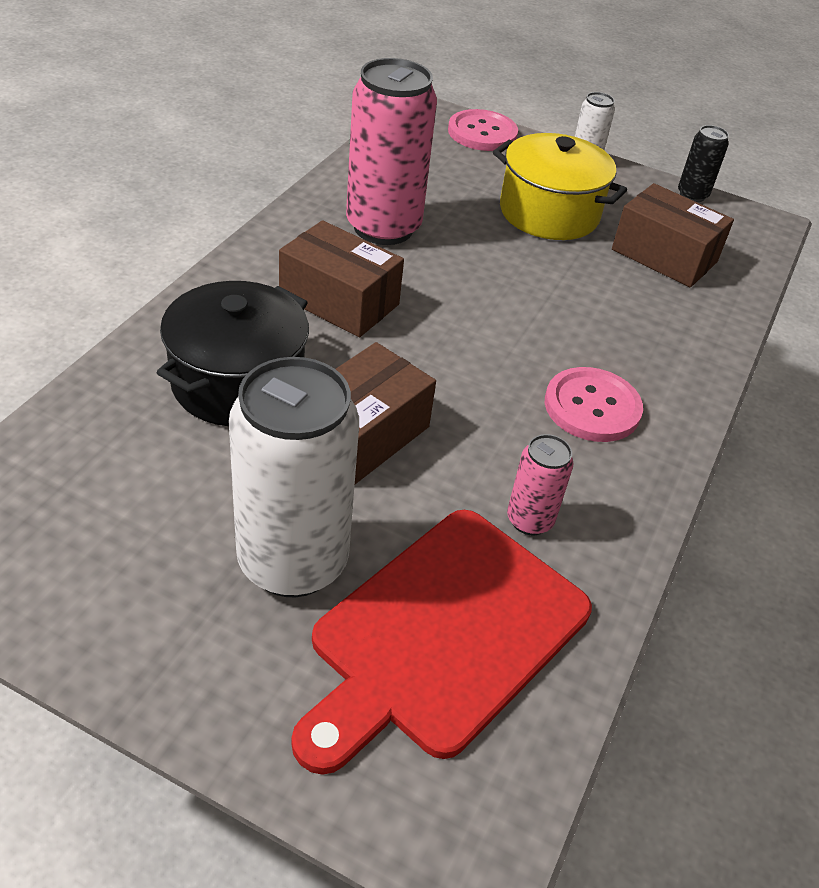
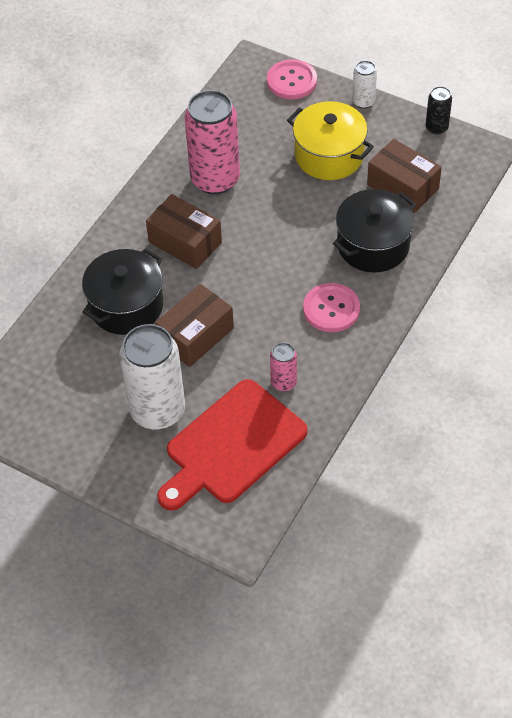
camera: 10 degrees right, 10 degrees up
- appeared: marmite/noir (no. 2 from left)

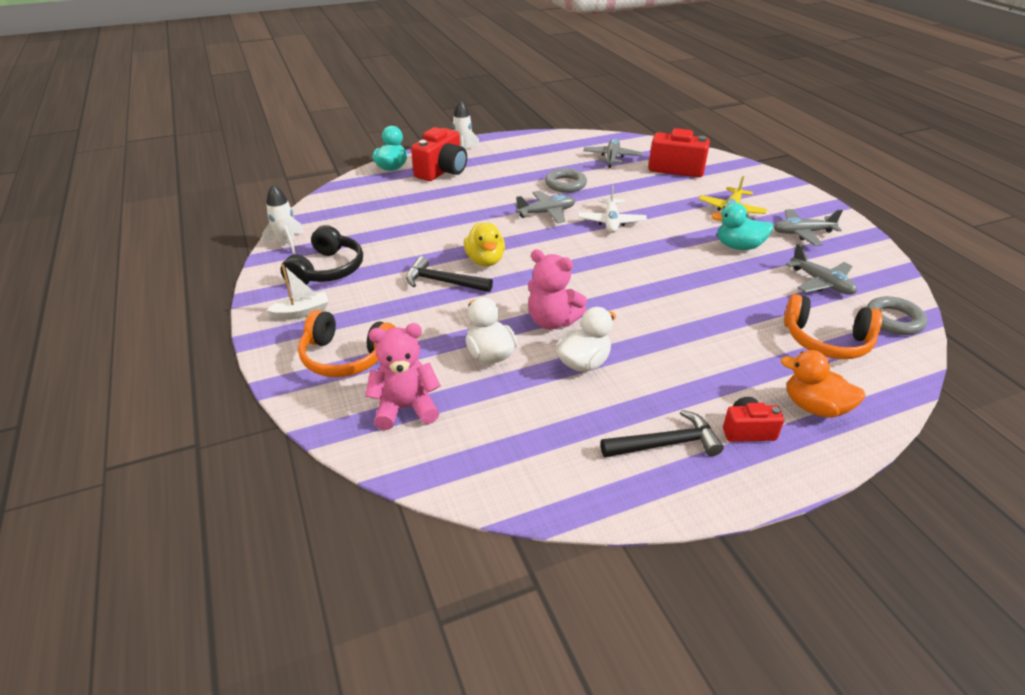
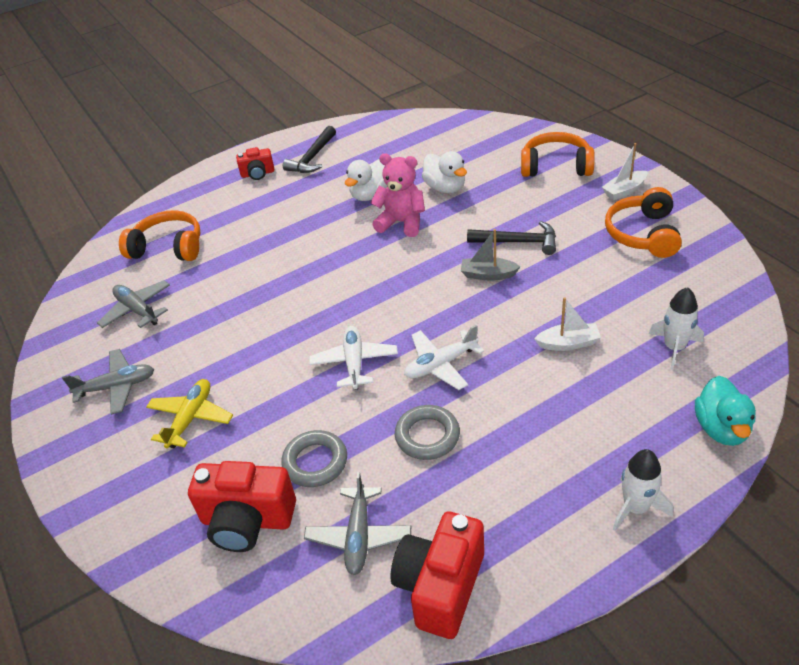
camera: 175 degrees right, 5 degrees up
- relocated: appareil photo/rouge (no. 1 from left in the first image) to appareil photo/rouge (no. 3 from left)
- relocated: fusée/blanc (no. 1 from left in the first image) to fusée/blanc (no. 2 from left)
- colour: avion/gris (no. 1 from left) to avion/blanc (no. 2 from left)
- missing: canard/turquoise (no. 2 from left)
- exchanged: canard/jaune to bateau/gris
- colour: casque audio/noir to casque audio/orange (no. 3 from left)
- relocated: anneau/gris (no. 2 from left in the first image) to anneau/gris (no. 1 from left)
- missing: ours en peluche/rose (no. 1 from left)
- missing: canard/orange
- spun: marteau/noir (no. 2 from left in the first image) 45 degrees counterclockwise
- appeared: bateau/blanc (no. 1 from left)

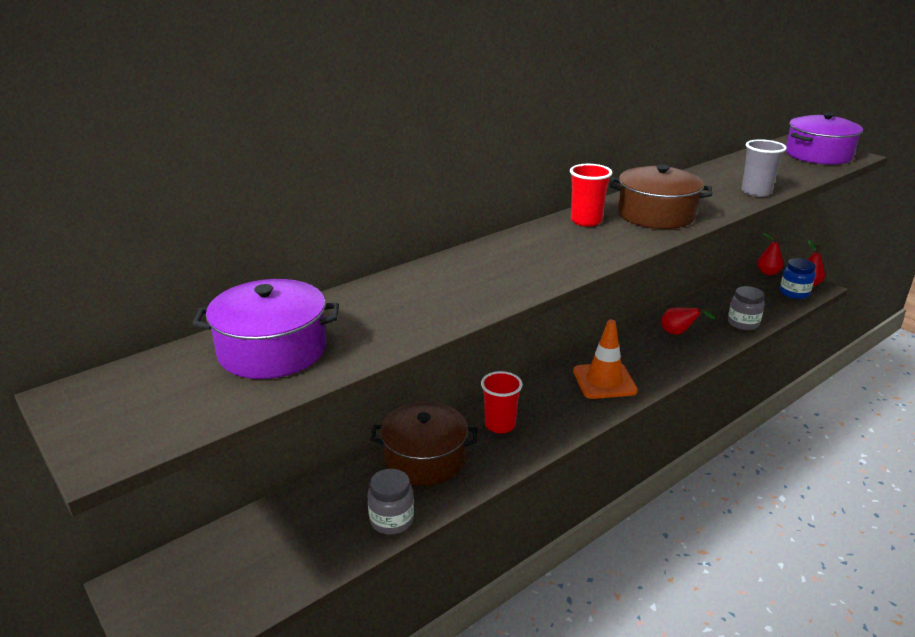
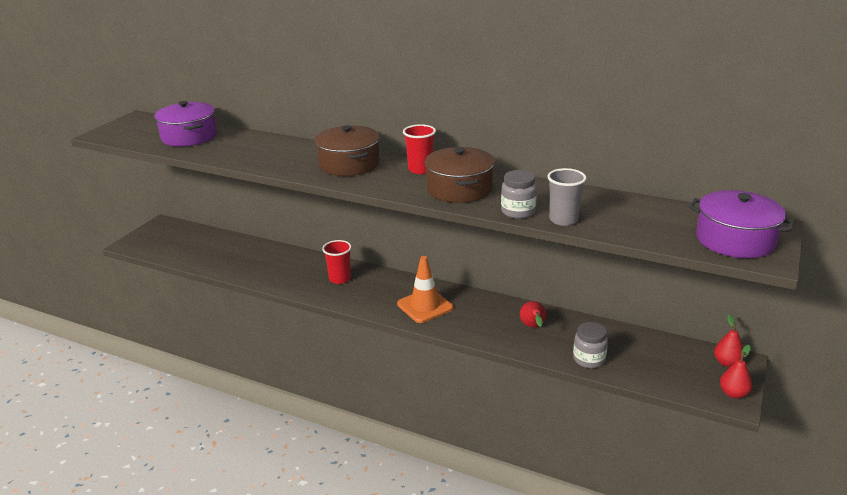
camera: 65 degrees right, 0 degrees up
- missing: bocal/bleu
- relocated: marmite/marron (no. 1 from left)
- relocated: bocal/gris (no. 1 from left)

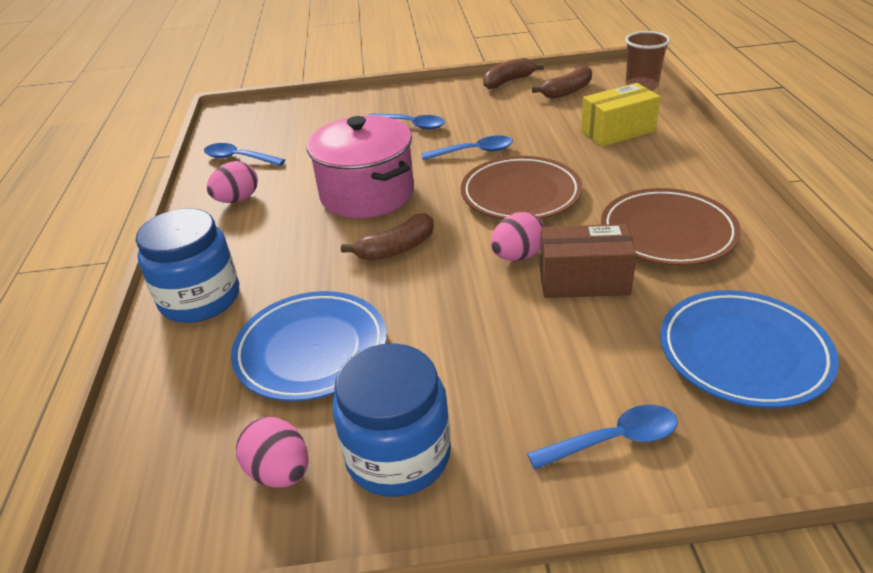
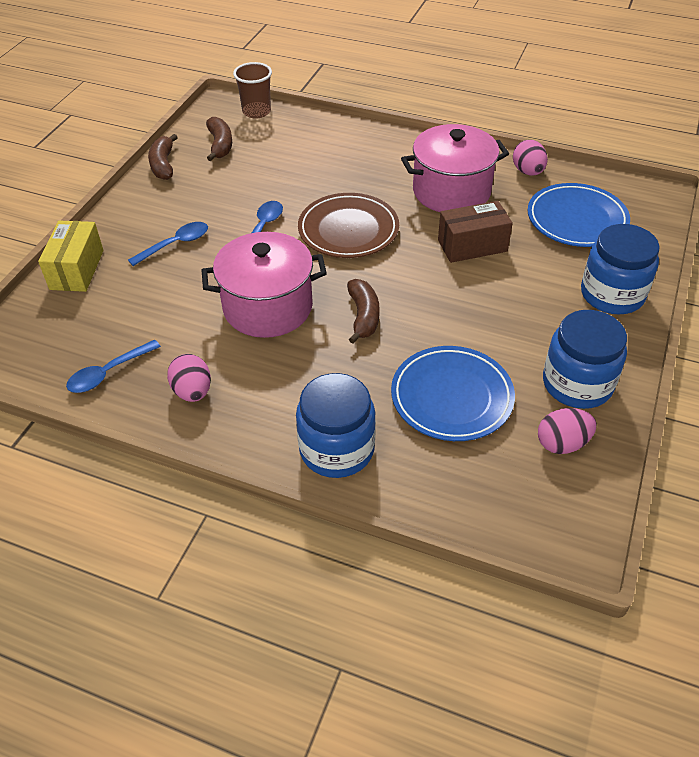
camera: 65 degrees left, 10 degrees up
- relocated: boîte/jaune
- exchanged: assiette/marron (no. 2 from left) to marmite/rose (no. 2 from left)
- relocated: œuf/rose (no. 3 from left in the first image) to œuf/rose (no. 2 from left)
- spun: boîte/marron 45 degrees clockwise
- exchanged: cuillère/bleu (no. 4 from left) to bocal/bleu (no. 3 from left)

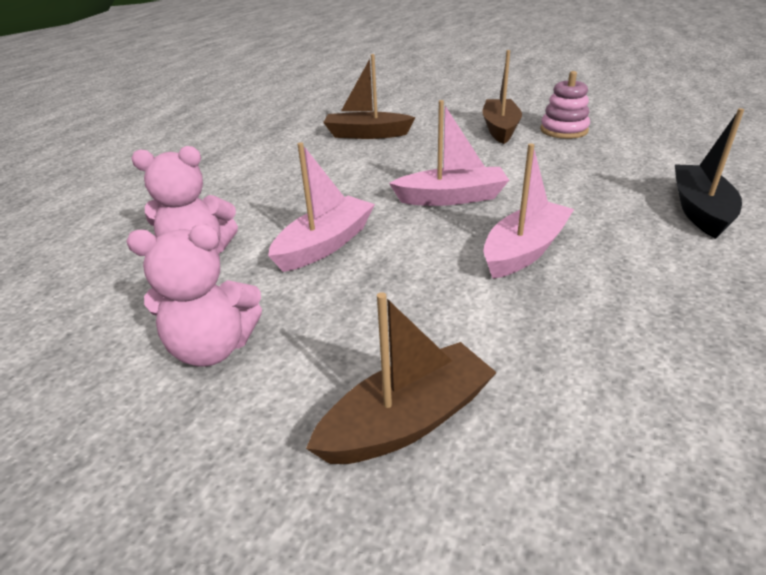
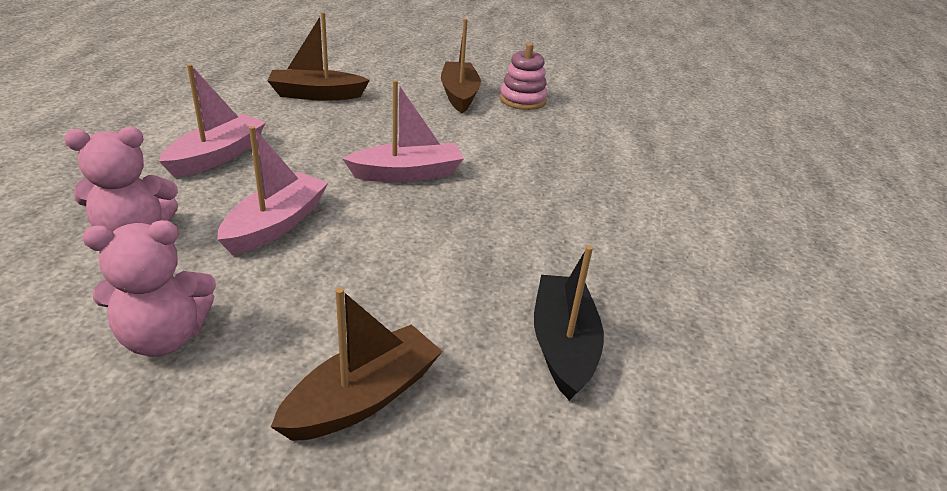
camera: 15 degrees left, 0 degrees up
- relocated: bateau/noir
- relocated: bateau/rose (no. 3 from left in the first image) to bateau/rose (no. 1 from left)

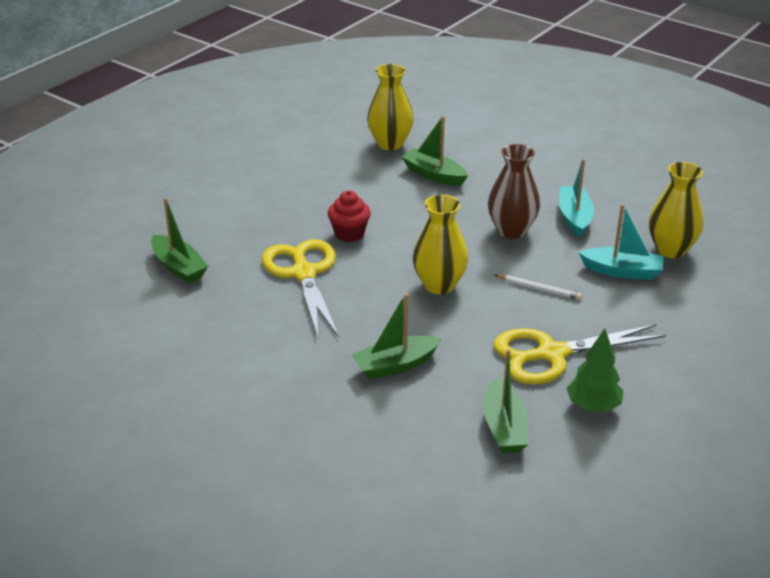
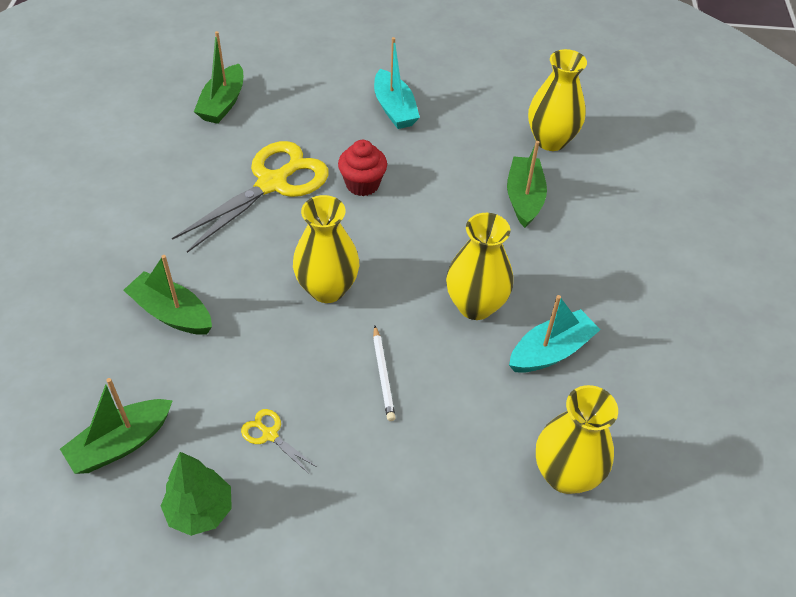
camera: 55 degrees right, 15 degrees up
- colour: vase/marron to vase/jaune (no. 2 from left)
- relocated: bateau/turquoise (no. 2 from left in the first image) to bateau/turquoise (no. 1 from left)
- size: ciseaux/jaune (no. 2 from left) x0.41

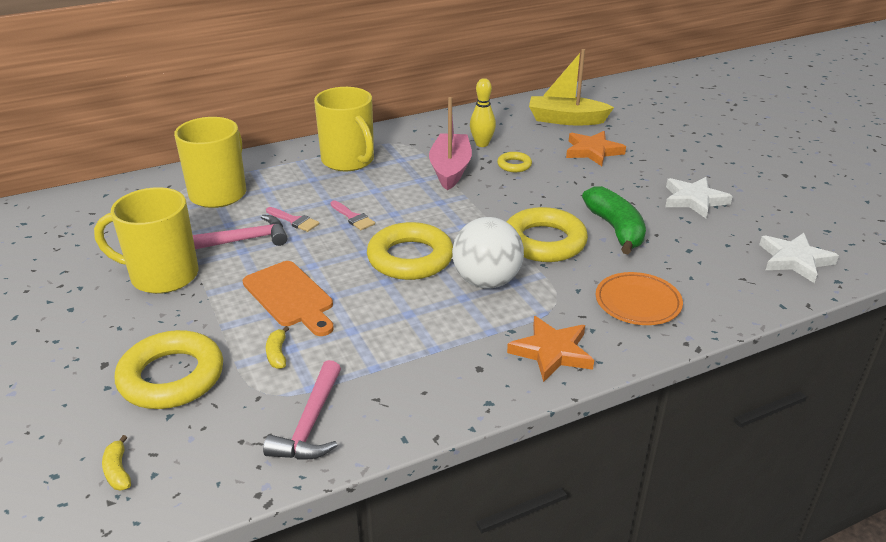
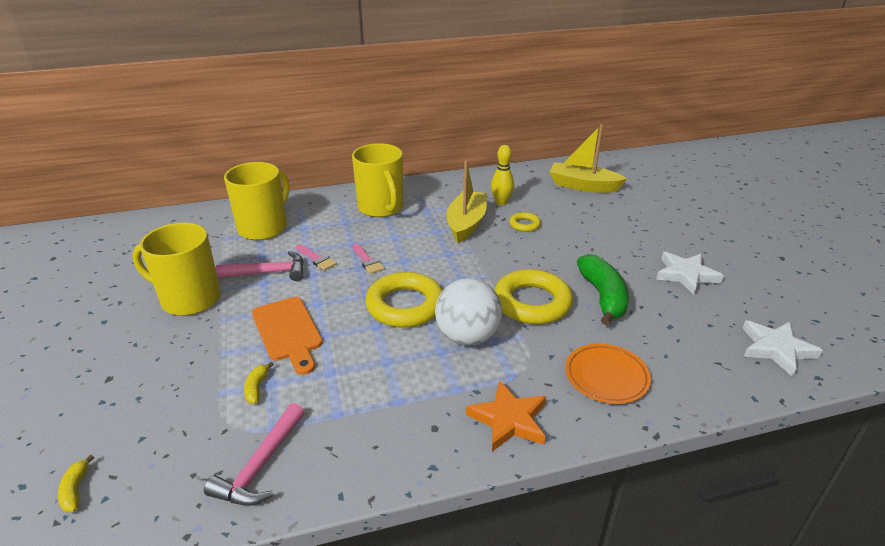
camera: 10 degrees right, 0 degrees up
- colour: bateau/rose to bateau/jaune (no. 1 from left)
- missing: étoile/orange (no. 2 from left)
- missing: anneau/jaune (no. 1 from left)

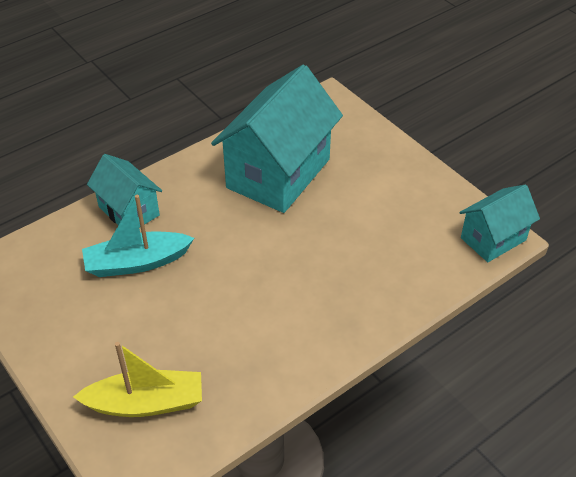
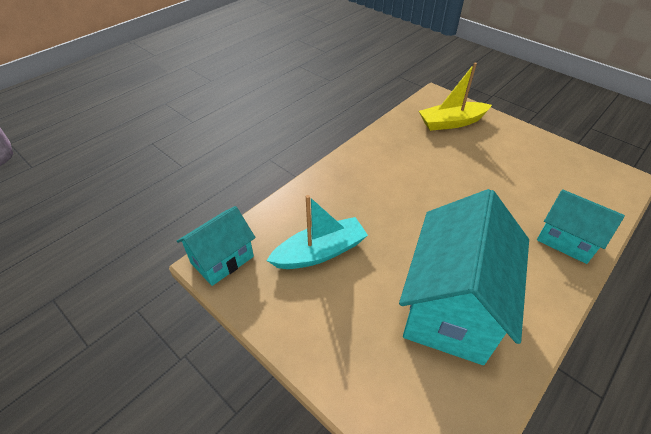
camera: 170 degrees right, 0 degrees up
- relocated: bateau/turquoise

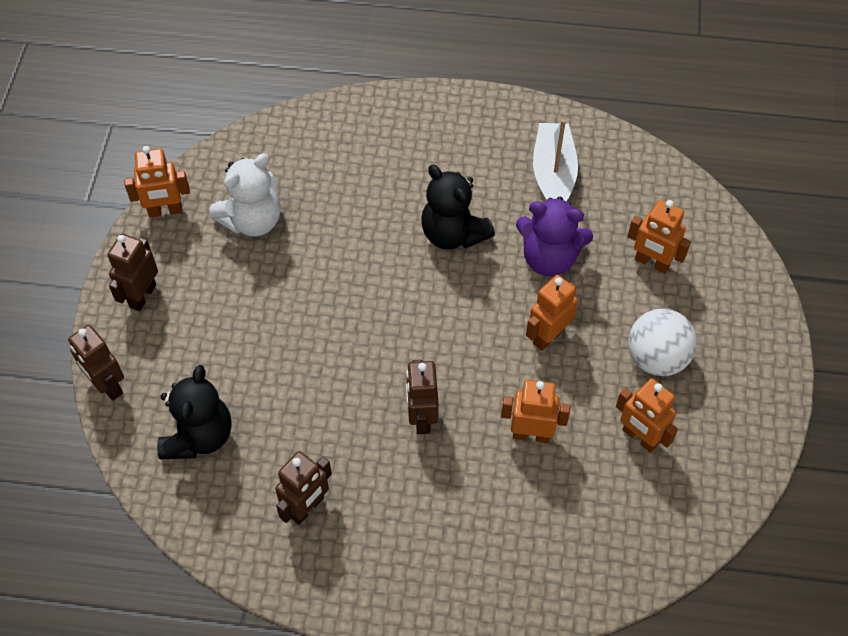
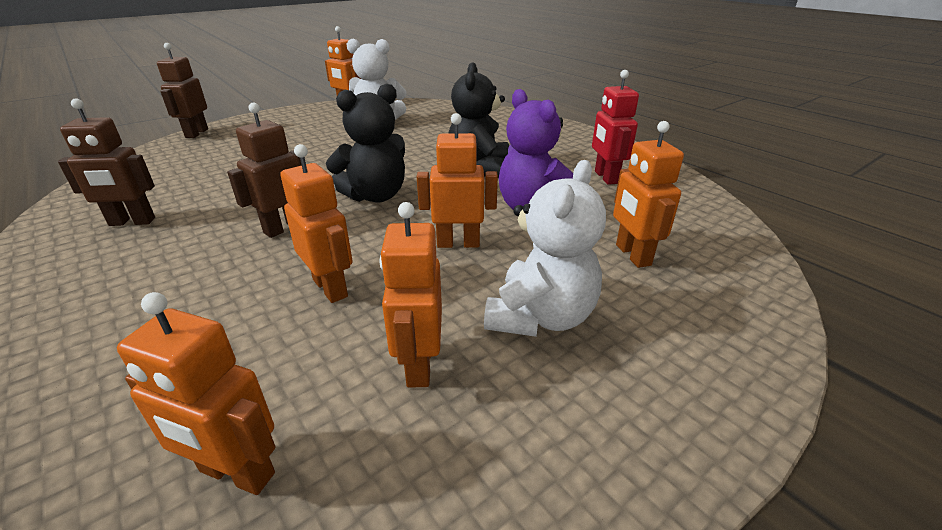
camera: 45 degrees right, 25 degrees down
- exchanged: bateau/blanc to robot/rouge
- missing: robot/marron (no. 2 from left)
- exchanged: balle/blanc to ours en peluche/blanc (no. 2 from left)
- relocated: ours en peluche/noir (no. 1 from left)
- appeared: robot/orange (no. 1 from left)

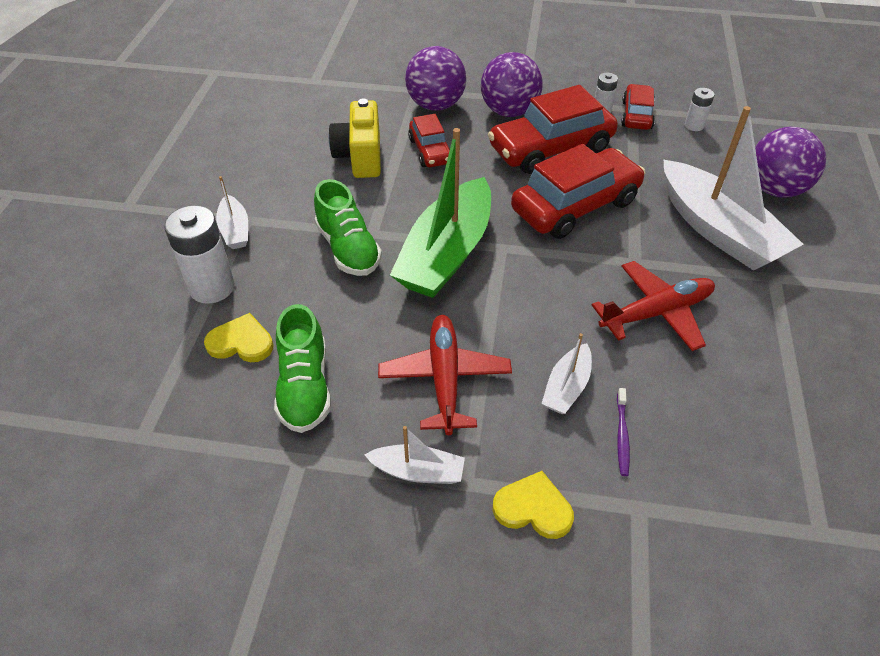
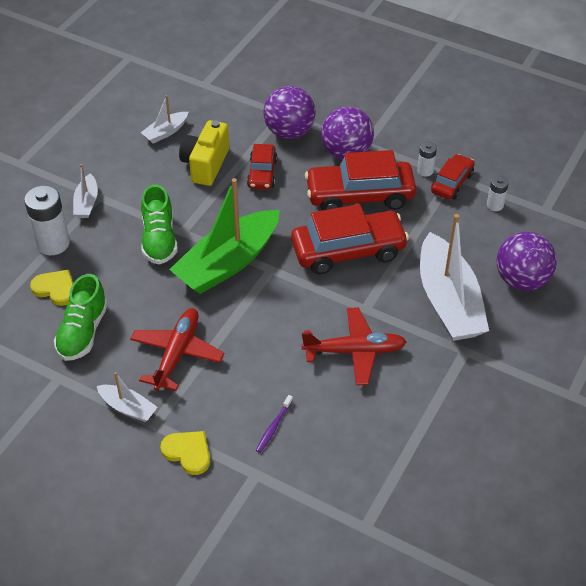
camera: 20 degrees right, 0 degrees up
- relocated: bateau/blanc (no. 3 from left)

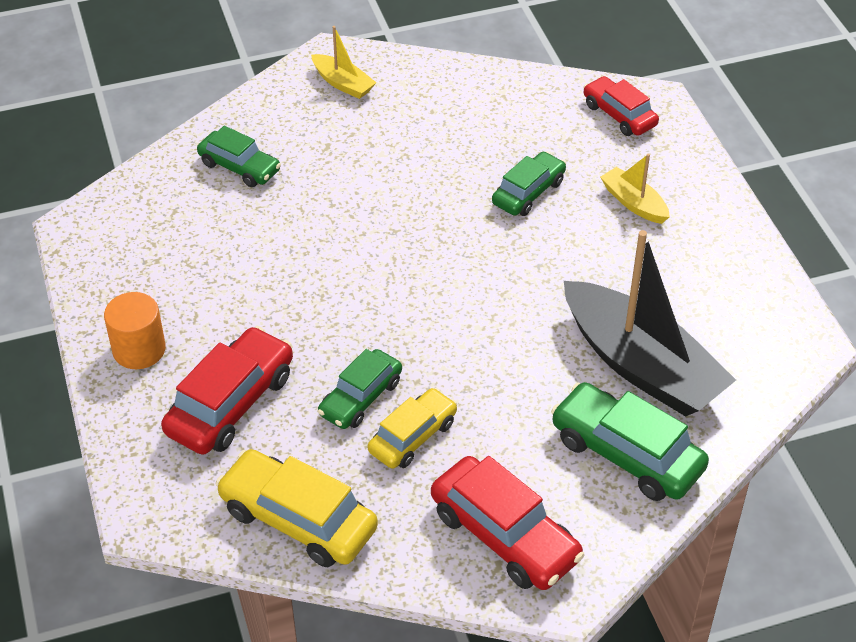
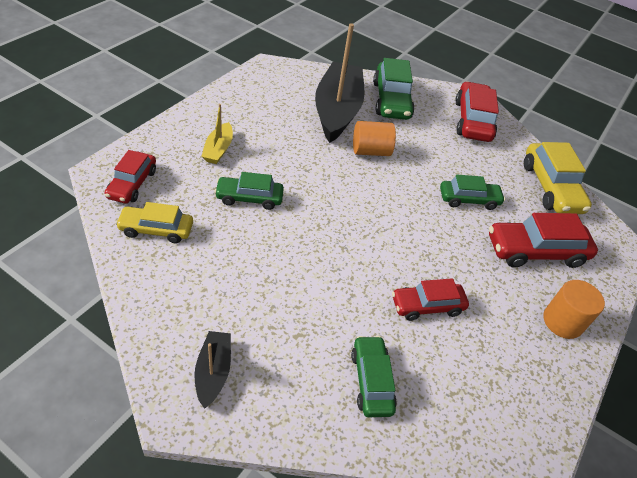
camera: 135 degrees left, 0 degrees up
- colour: bateau/jaune (no. 1 from left) to bateau/noir (no. 1 from left)
- relocated: voiture/jaune (no. 2 from left in the first image) to voiture/jaune (no. 1 from left)
- appeared: cylindre/orange (no. 1 from left)
- appeared: voiture/rouge (no. 2 from left)

